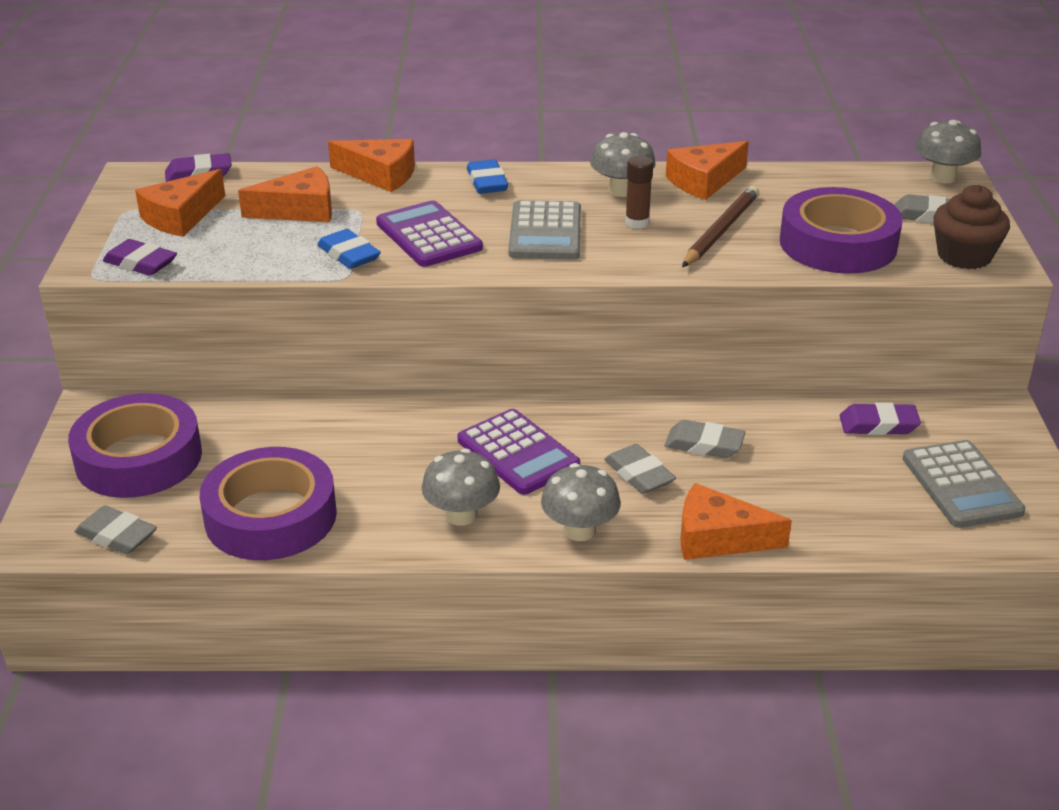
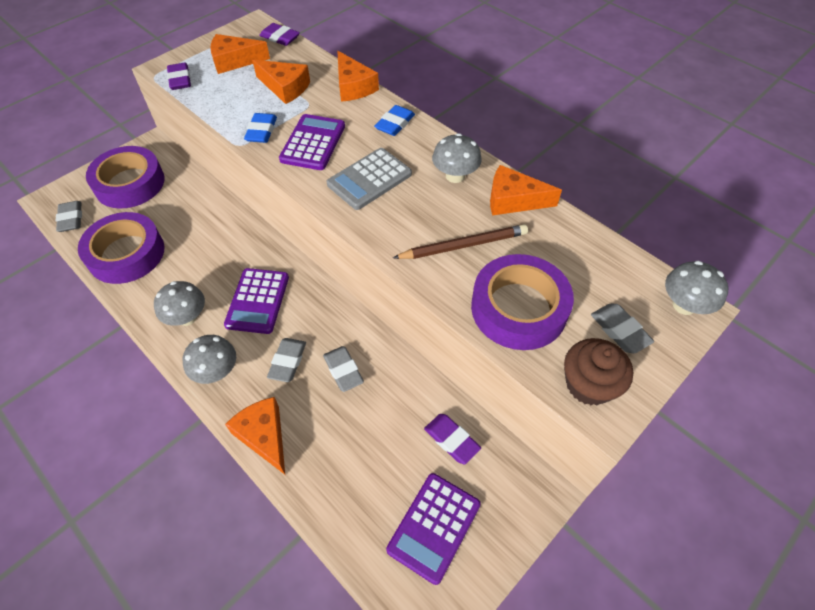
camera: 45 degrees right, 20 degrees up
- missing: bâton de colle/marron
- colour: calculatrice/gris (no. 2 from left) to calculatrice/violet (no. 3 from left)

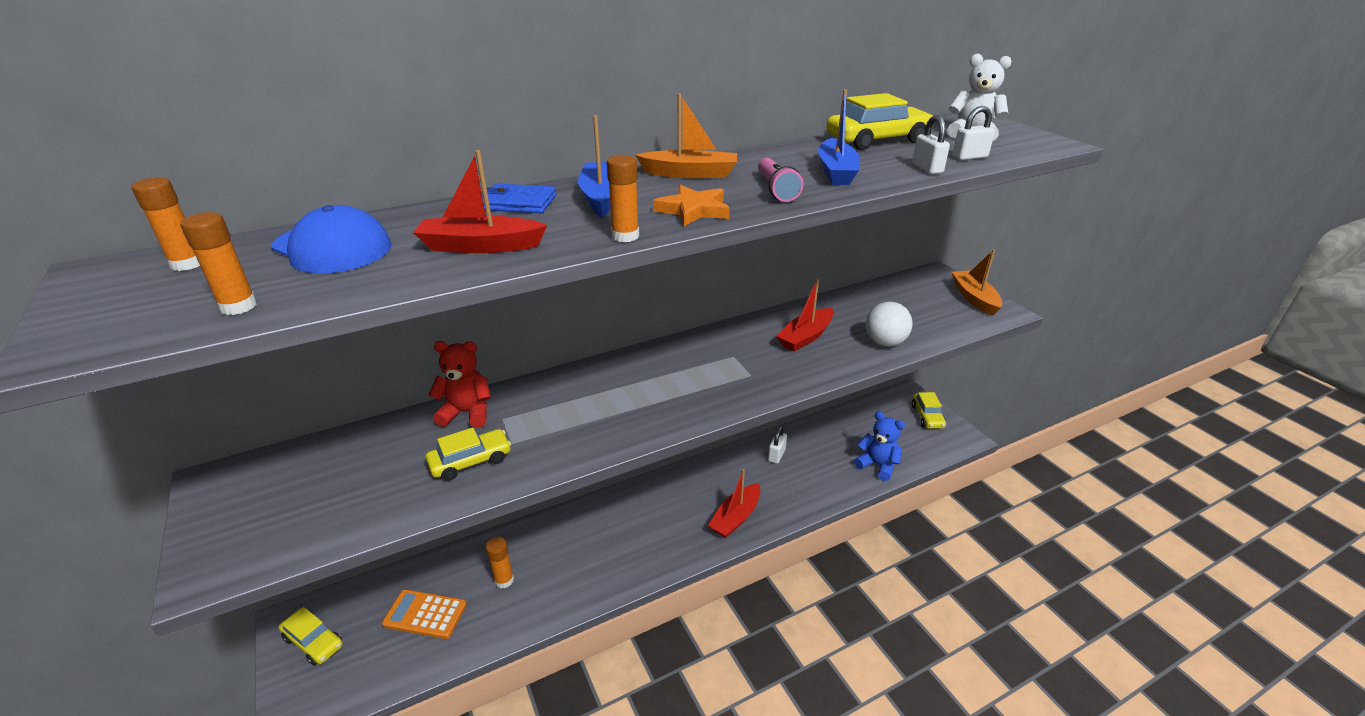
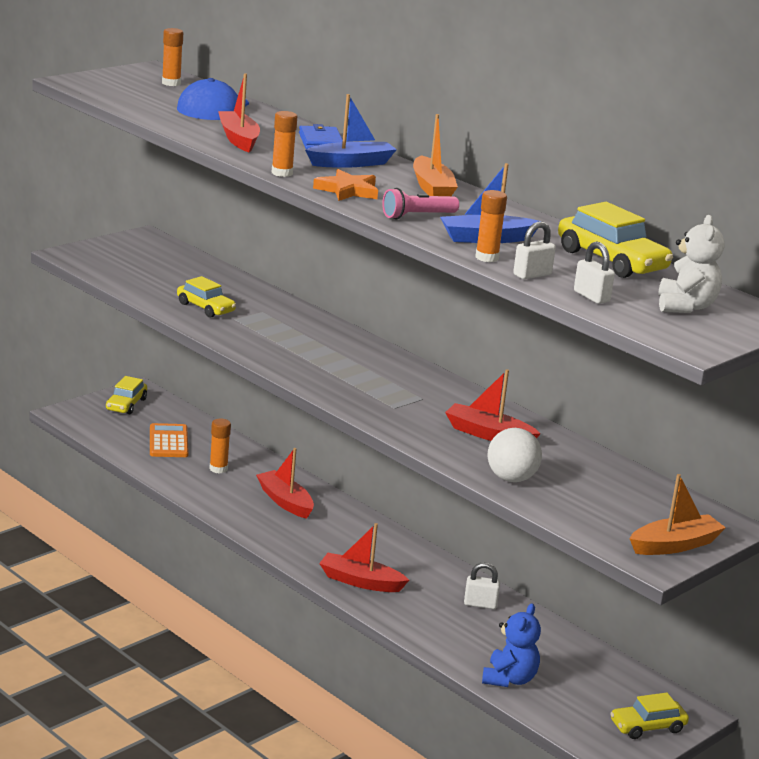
camera: 70 degrees right, 10 degrees down
- relocated: bâton de colle/orange (no. 2 from left in the first image) to bâton de colle/orange (no. 4 from left)
- missing: ours en peluche/rouge
- appeared: bateau/rouge (no. 2 from left)

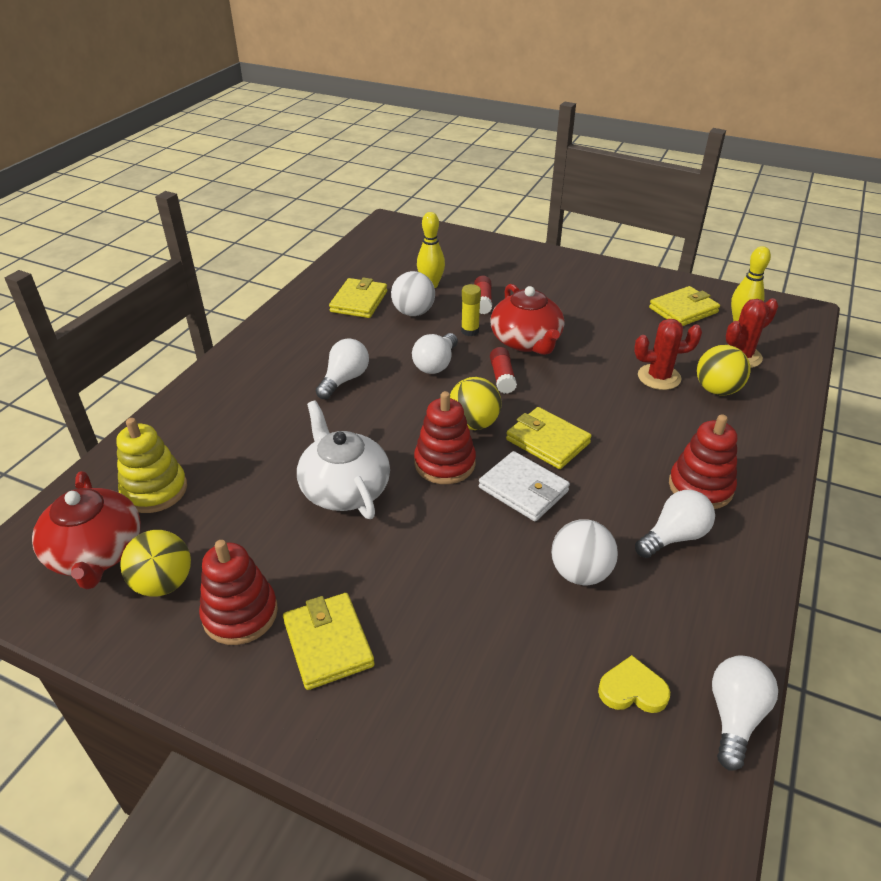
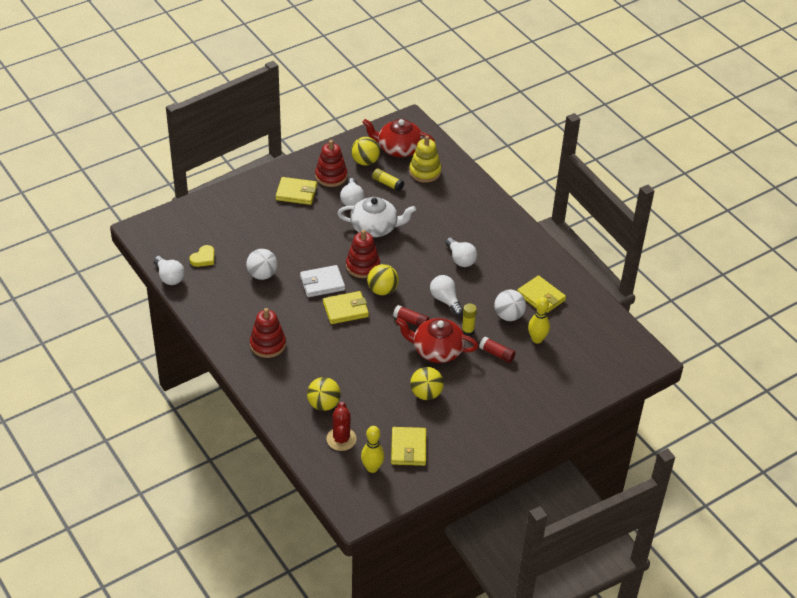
camera: 120 degrees right, 5 degrees up
- missing: cactus/rouge (no. 1 from left)
- relocated: ampoule/blanc (no. 3 from left in the first image) to ampoule/blanc (no. 2 from left)
- appeared: bâton de colle/jaune (no. 1 from left)
- appeared: balle/jaune (no. 4 from left)

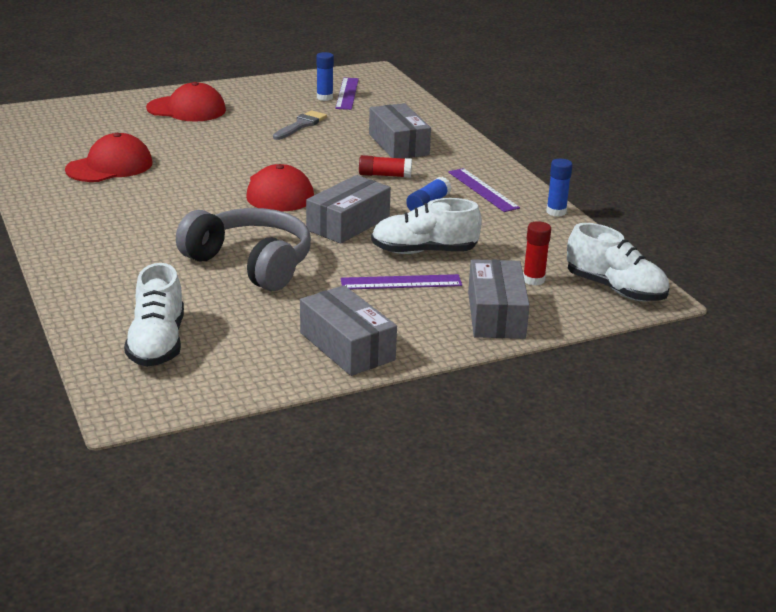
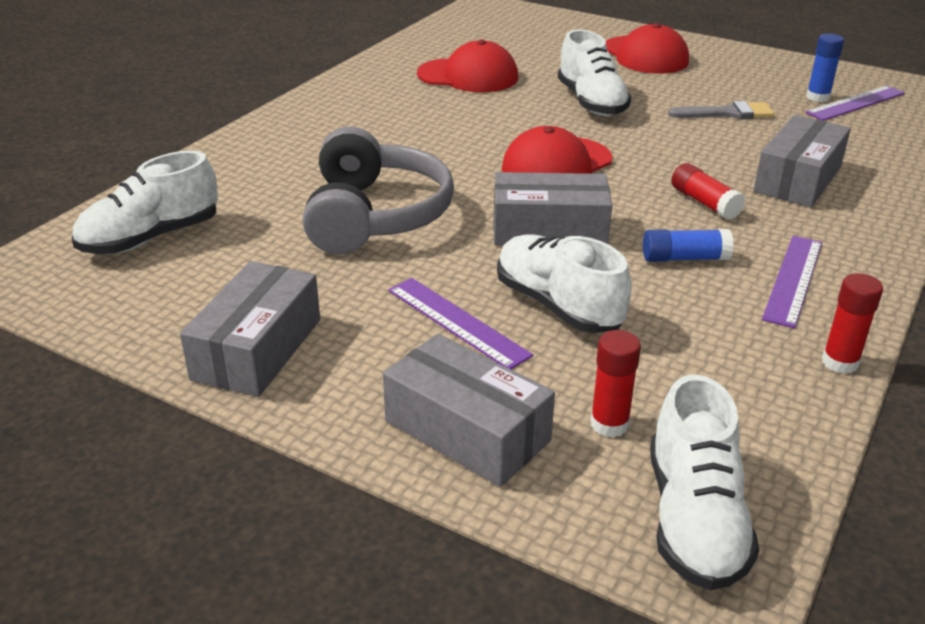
camera: 55 degrees right, 5 degrees up
- colour: bâton de colle/bleu (no. 3 from left) to bâton de colle/rouge (no. 3 from left)
- spun: boîte/gris (no. 4 from left in the first image) 75 degrees clockwise
- appeared: chaussure/blanc (no. 3 from left)

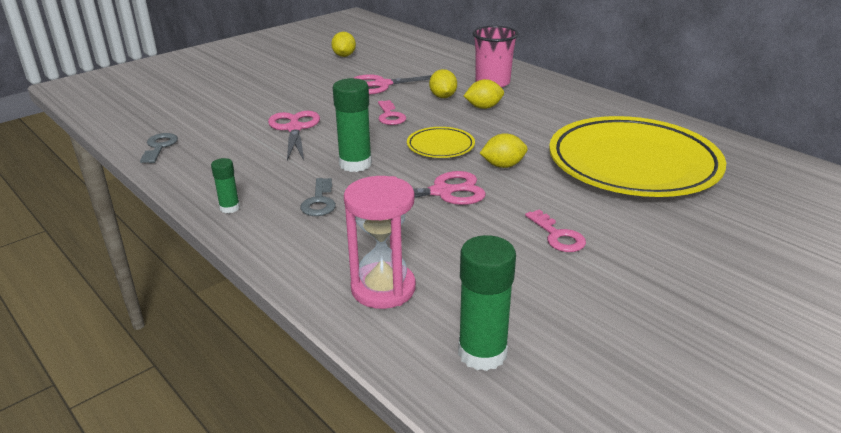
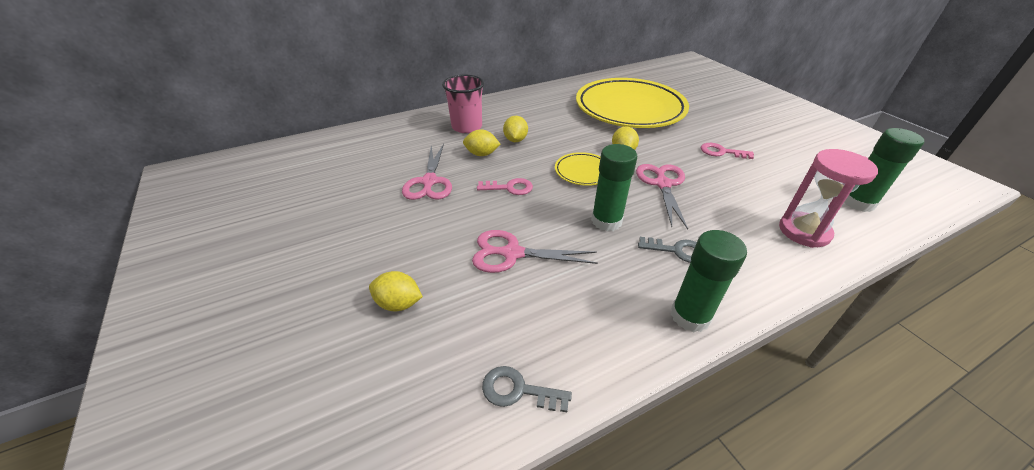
camera: 75 degrees left, 10 degrees up
- relocated: citron/jaune (no. 1 from left)
- size: bâton de colle/vert (no. 1 from left in the first image) x1.83
- spun: clé/rose (no. 2 from left) 150 degrees counterclockwise

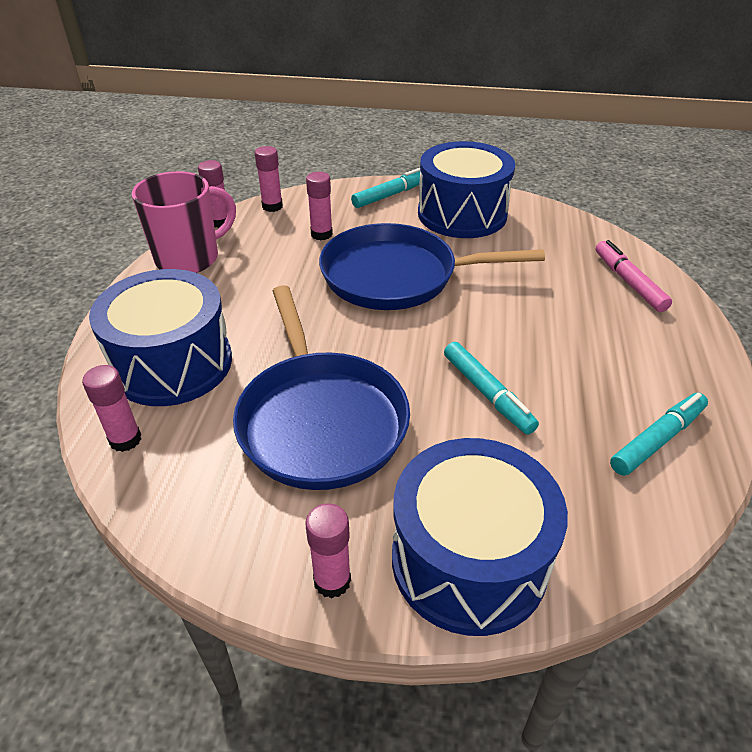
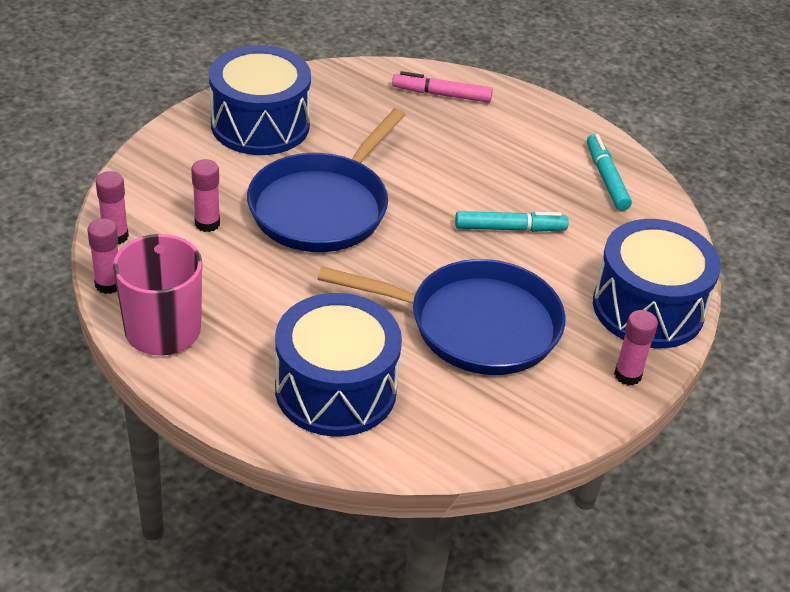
camera: 65 degrees left, 0 degrees up
- missing: feutre/turquoise (no. 1 from left)
- missing: bâton de colle/rose (no. 1 from left)

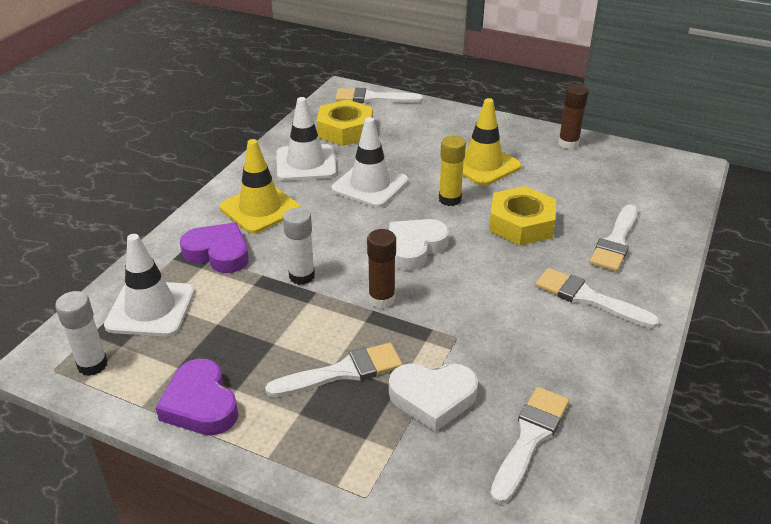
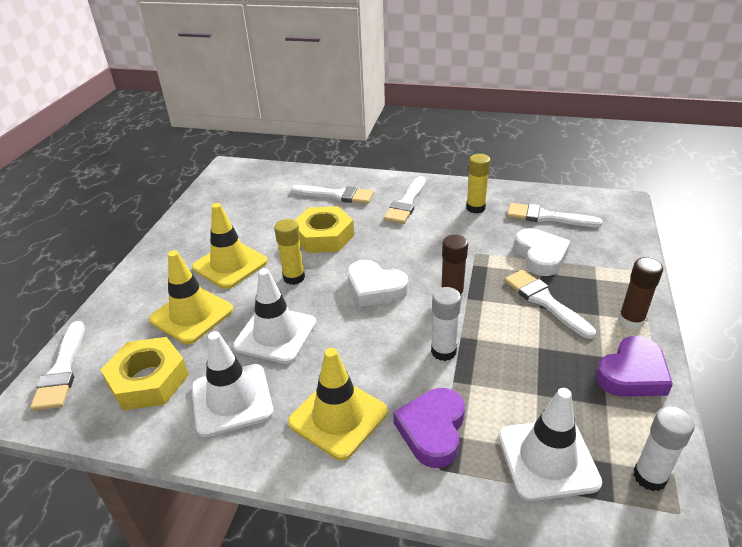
camera: 100 degrees left, 0 degrees up
- relocated: bâton de colle/marron (no. 2 from left)
- appeared: bâton de colle/jaune (no. 2 from left)
- appeared: cône de chantier/jaune (no. 1 from left)

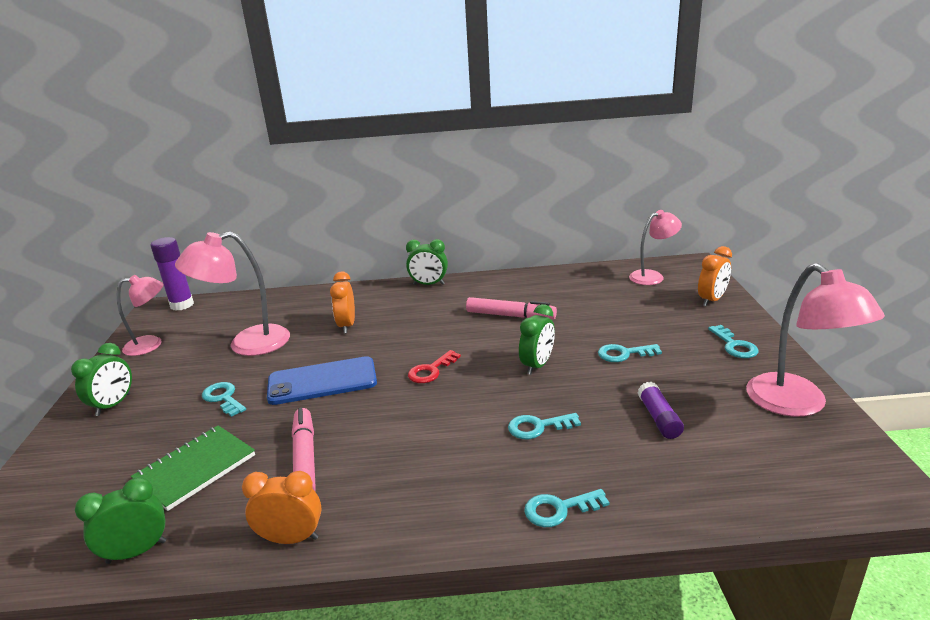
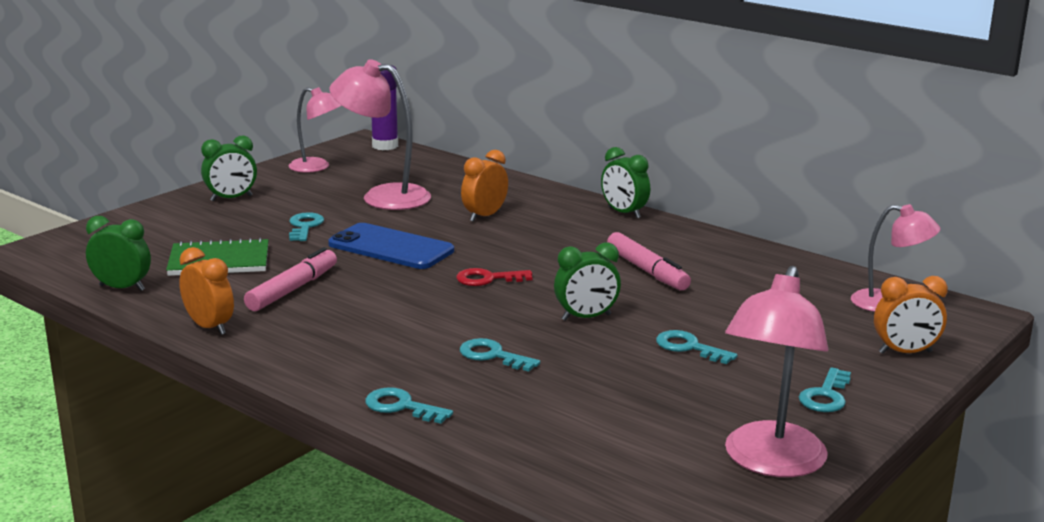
camera: 40 degrees right, 5 degrees down
- missing: bâton de colle/violet (no. 2 from left)

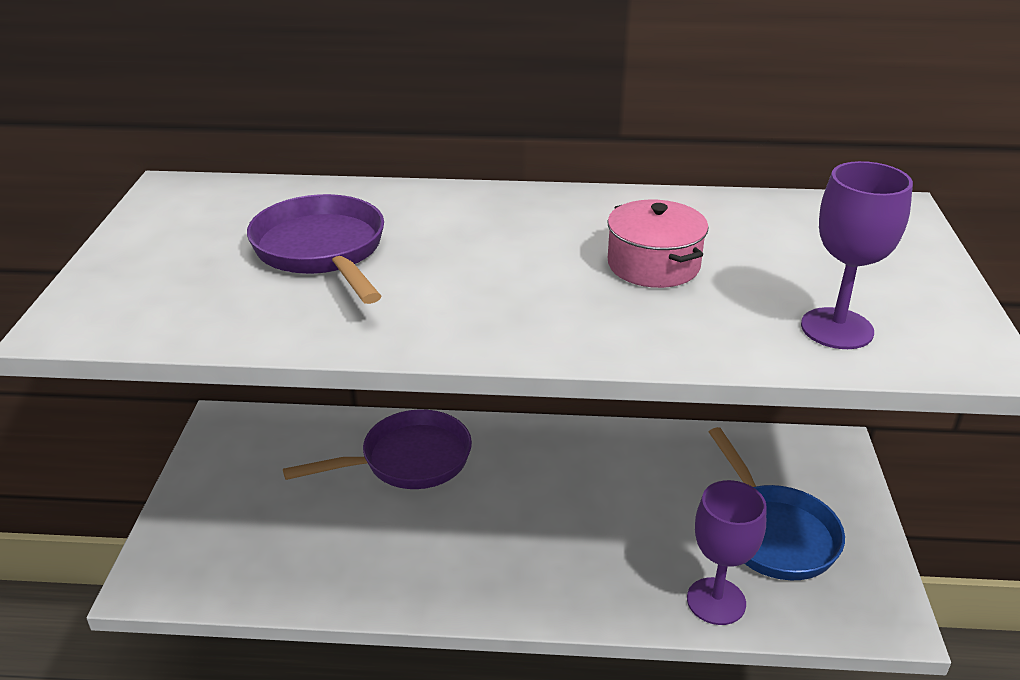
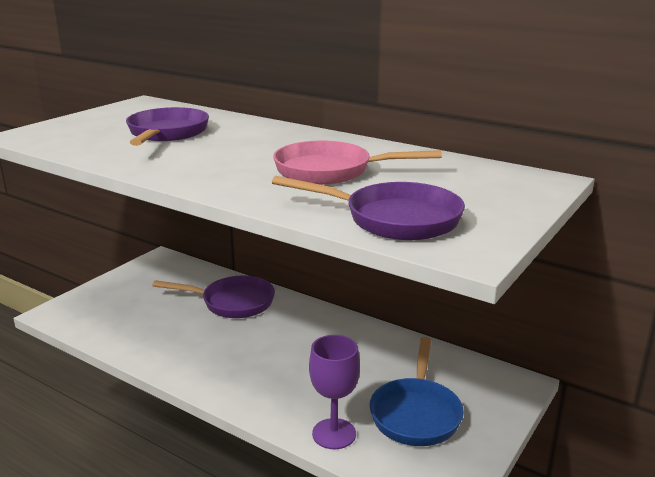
camera: 30 degrees right, 10 degrees down
- exchanged: verre à pied/violet (no. 2 from left) to poêle/violet (no. 3 from left)
- exchanged: marmite/rose to poêle/rose

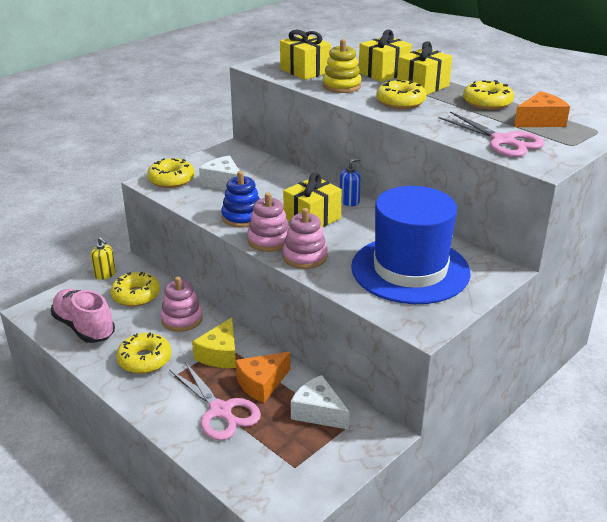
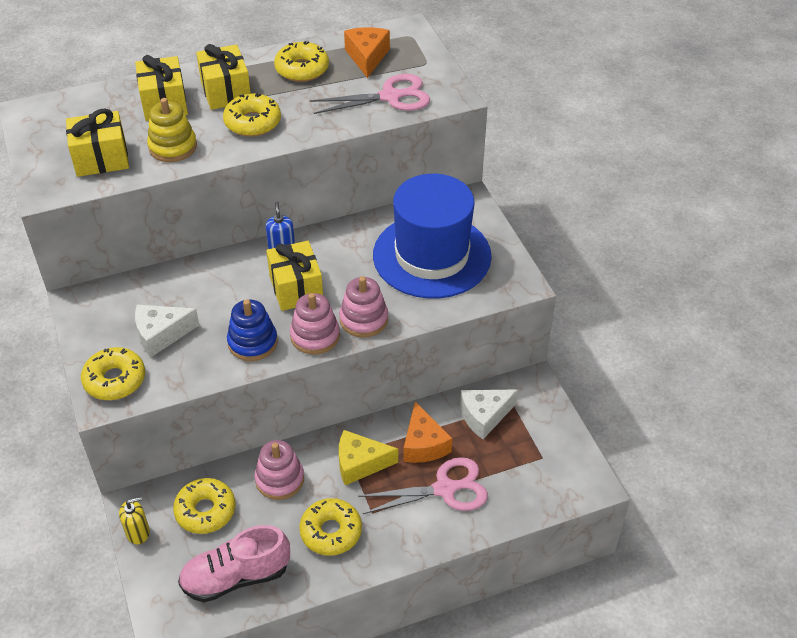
camera: 65 degrees left, 15 degrees up
- spun: fromage/jaune 135 degrees clockwise

